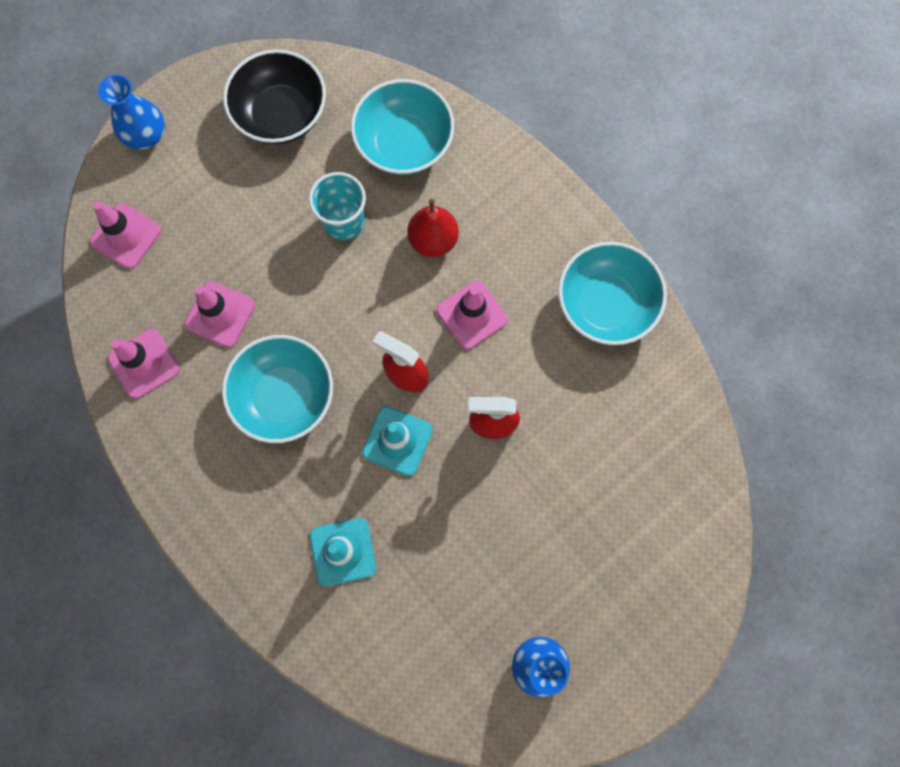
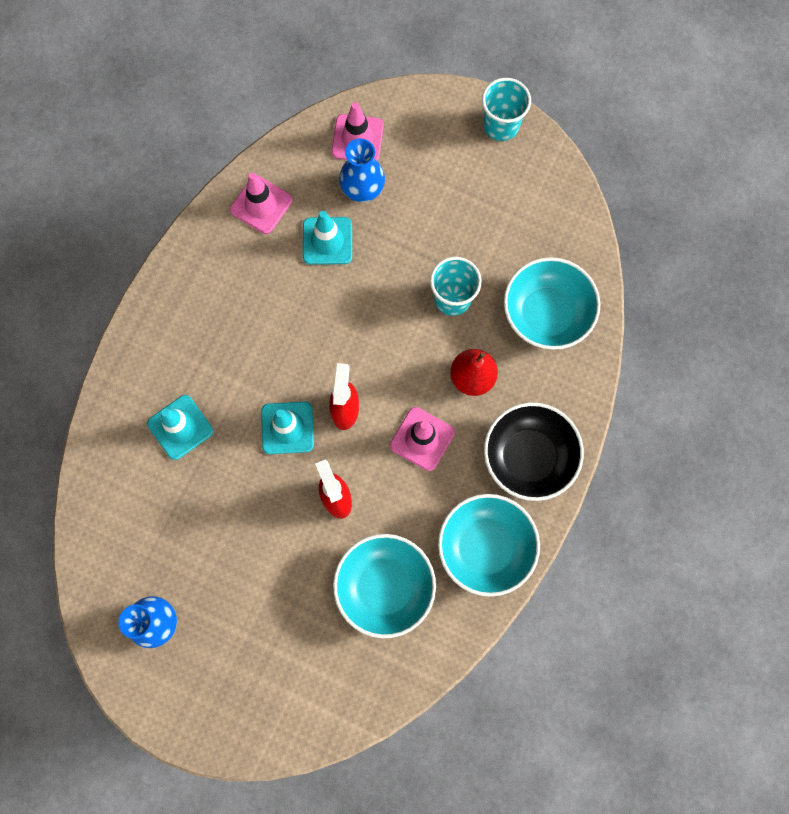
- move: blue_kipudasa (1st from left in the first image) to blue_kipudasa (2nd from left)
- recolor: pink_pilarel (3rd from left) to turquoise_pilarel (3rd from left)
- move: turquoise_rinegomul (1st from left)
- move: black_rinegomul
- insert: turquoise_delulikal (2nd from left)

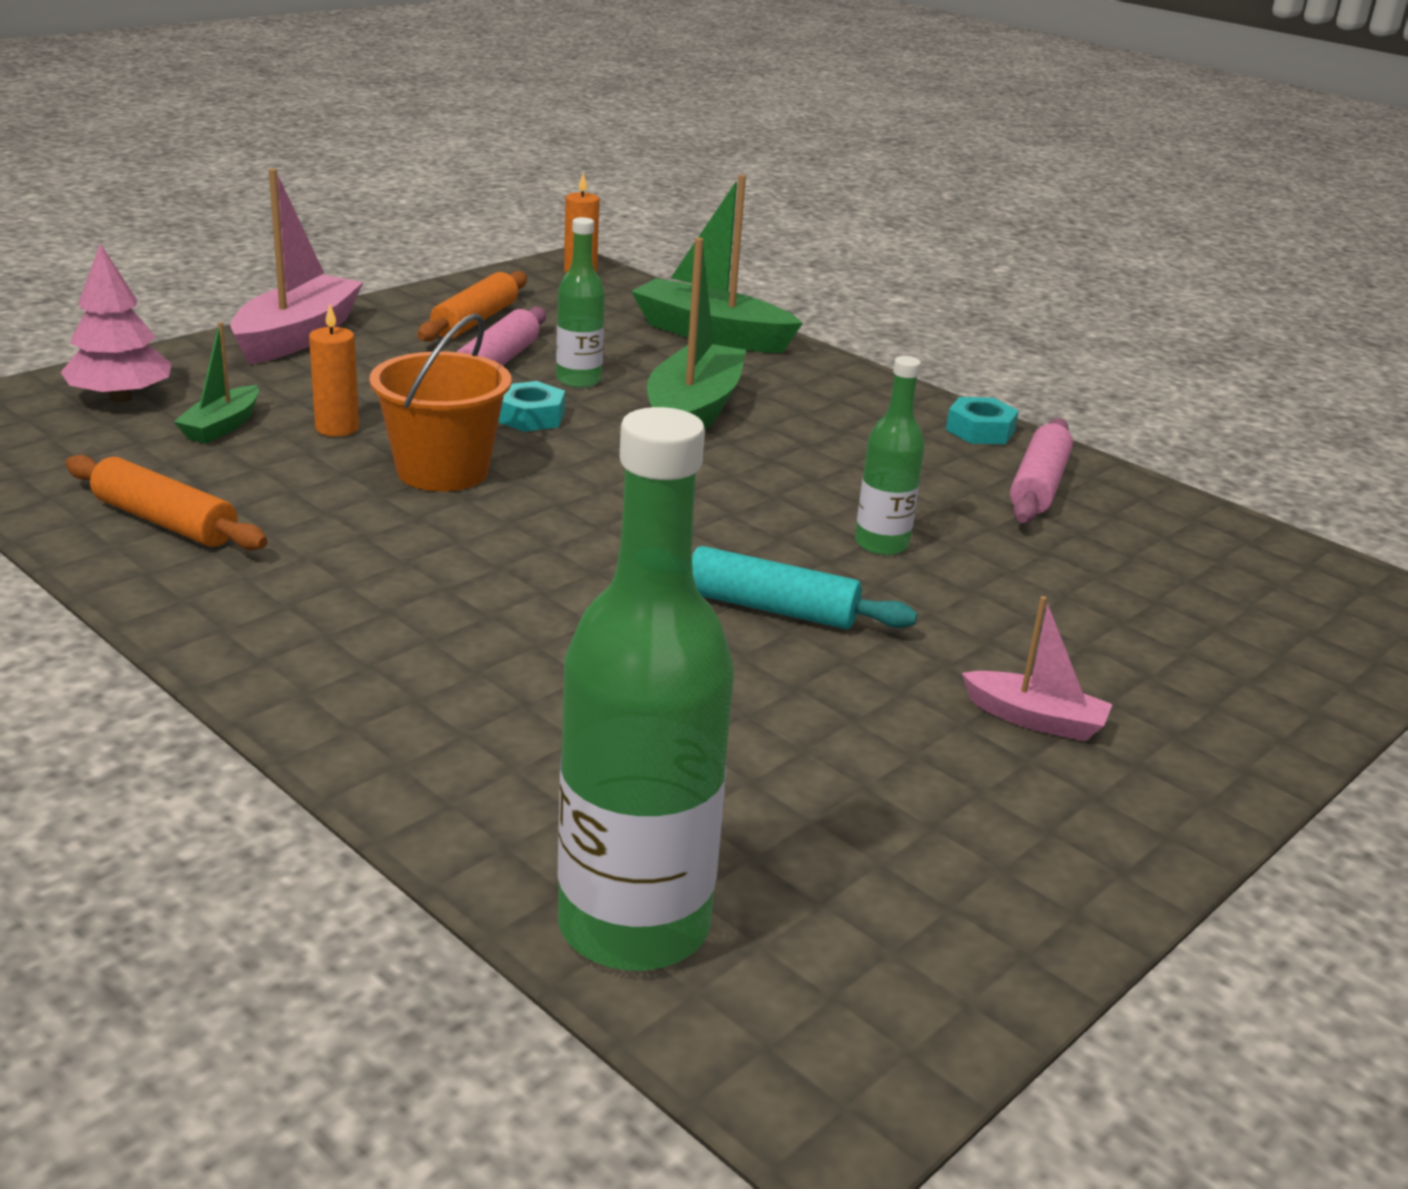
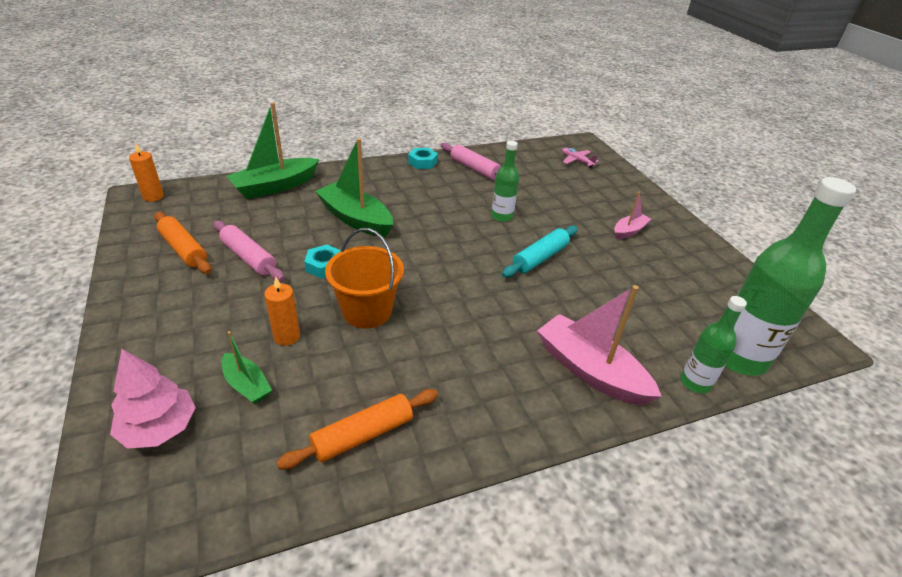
- move: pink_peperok (1st from left)
- move: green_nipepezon (1st from left in the first image) to green_nipepezon (2nd from left)
- insert: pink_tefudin

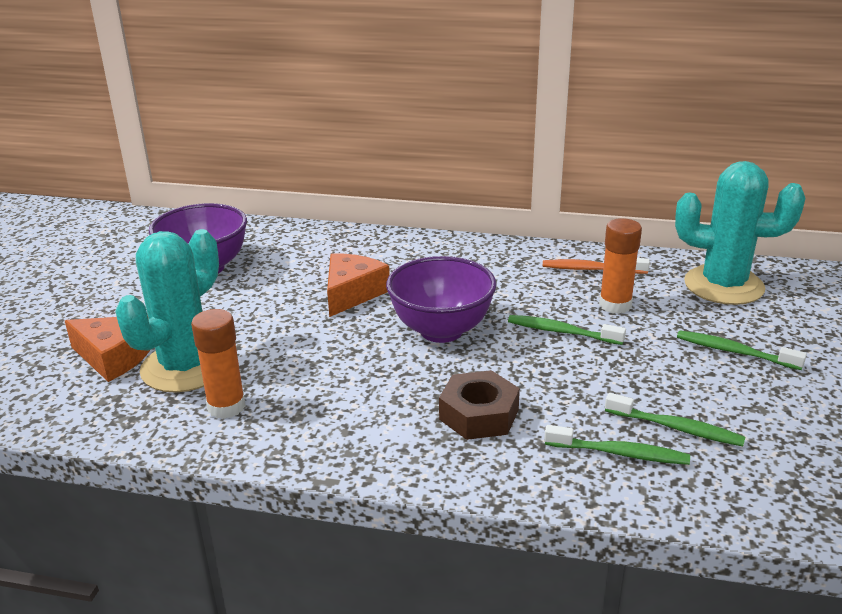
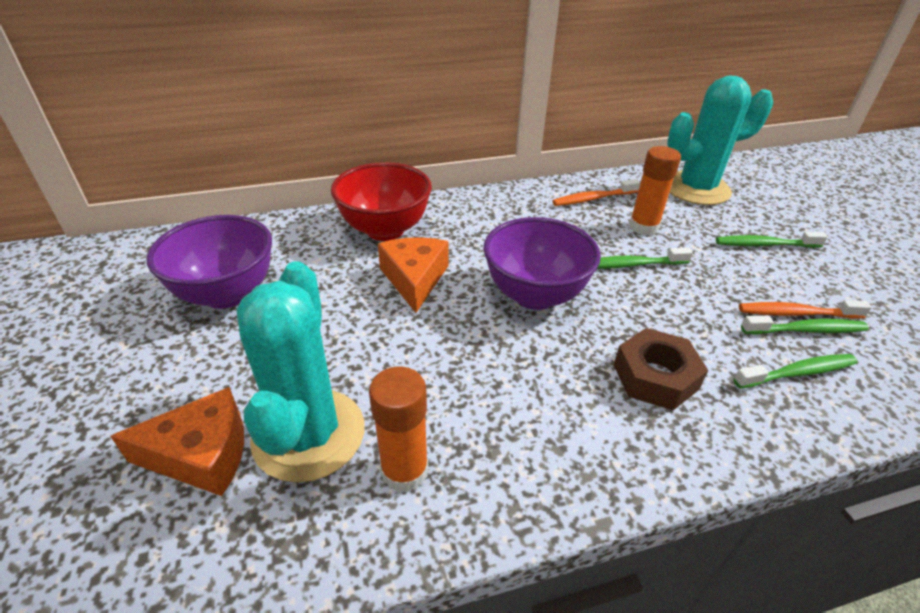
- insert: red_rinegomul
- insert: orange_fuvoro (2nd from left)

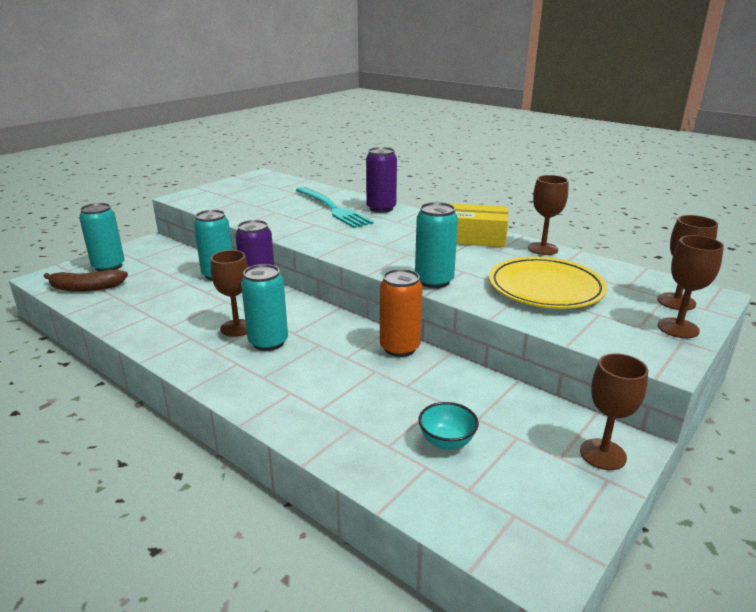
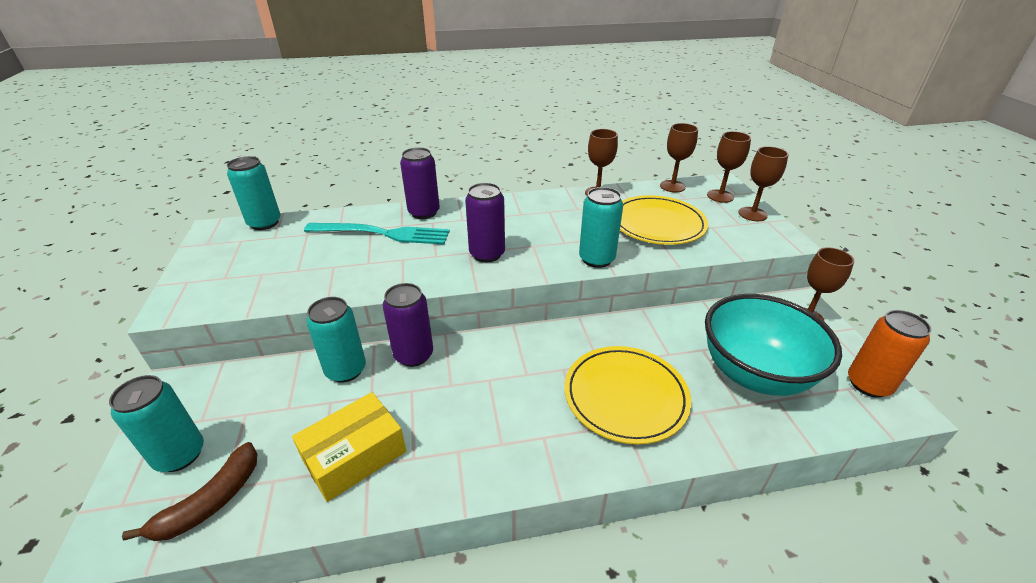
- move: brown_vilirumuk (1st from left in the first image) to brown_vilirumuk (2nd from left)
- move: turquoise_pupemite (3rd from left in the first image) to turquoise_pupemite (2nd from left)
- move: orange_pupemite
- resize: turquoise_rinegomul x2.48
- move: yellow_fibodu
- insert: purple_pupemite (3rd from left)
- insert: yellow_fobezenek (1st from left)

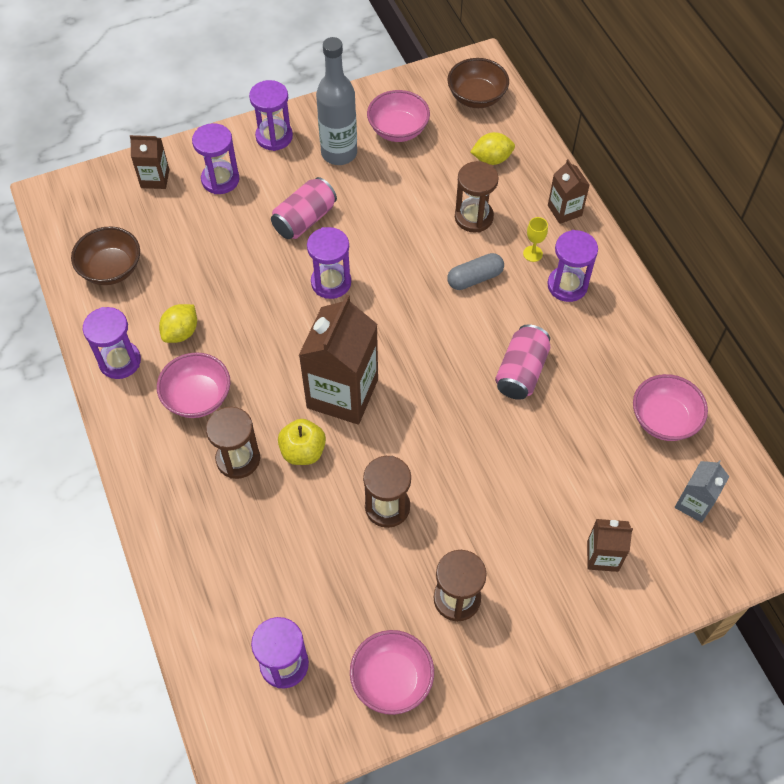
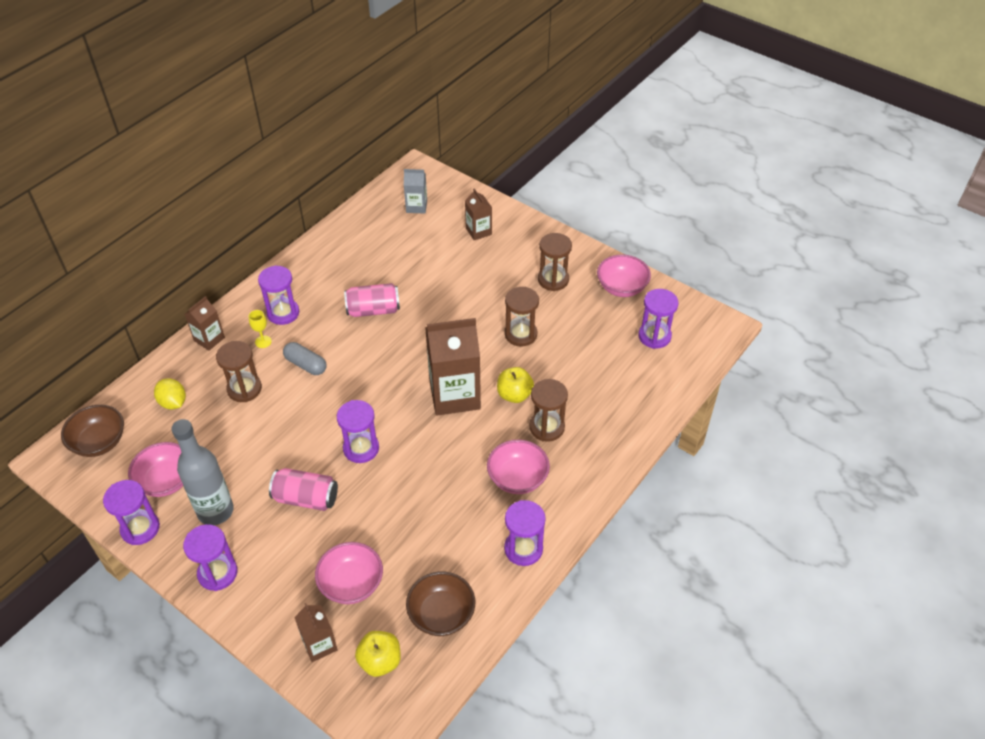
- delete: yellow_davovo (1st from left)
- move: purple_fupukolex (2nd from left in the first image) to purple_fupukolex (1st from left)
- move: pink_rinegomul (4th from left in the first image) to pink_rinegomul (2nd from left)
- insert: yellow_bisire (1st from left)

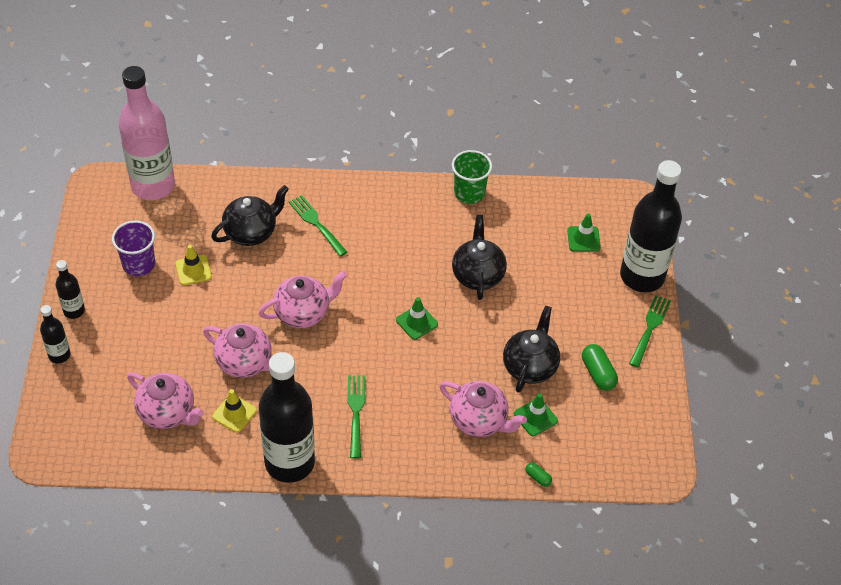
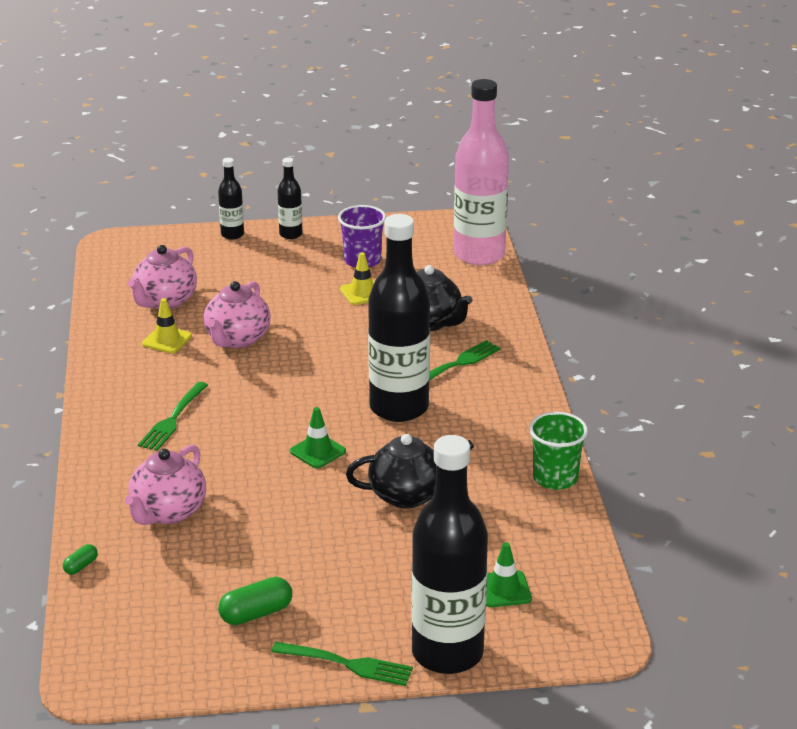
- delete: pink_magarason (3rd from left)
- move: black_nipepezon (3rd from left)
- rotate: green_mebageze (2nd from left in the first image) 120 degrees clockwise
- delete: black_magarason (3rd from left)
- delete: green_pilarel (2nd from left)

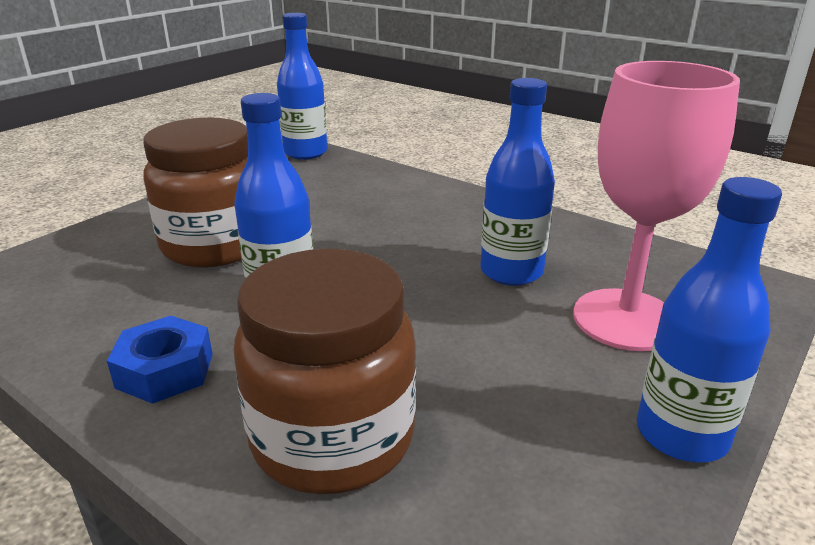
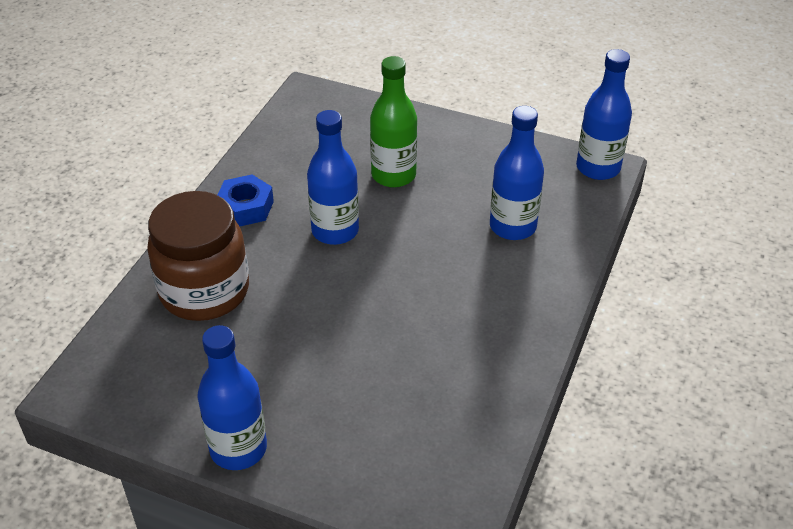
- replace: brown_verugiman (1st from left) to green_nipepezon
- move: blue_nipepezon (3rd from left)
- delete: pink_vilirumuk

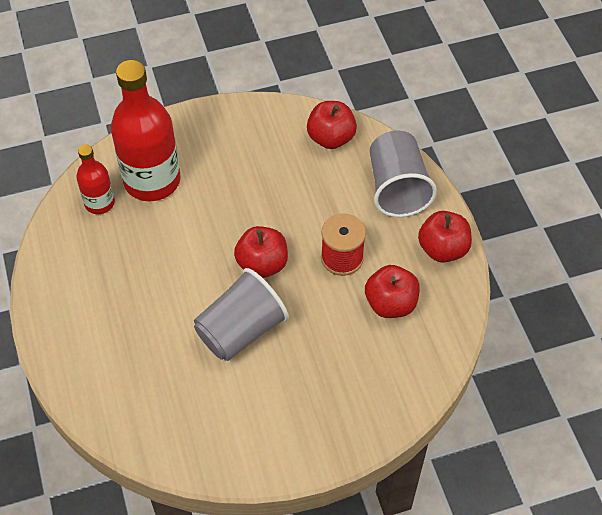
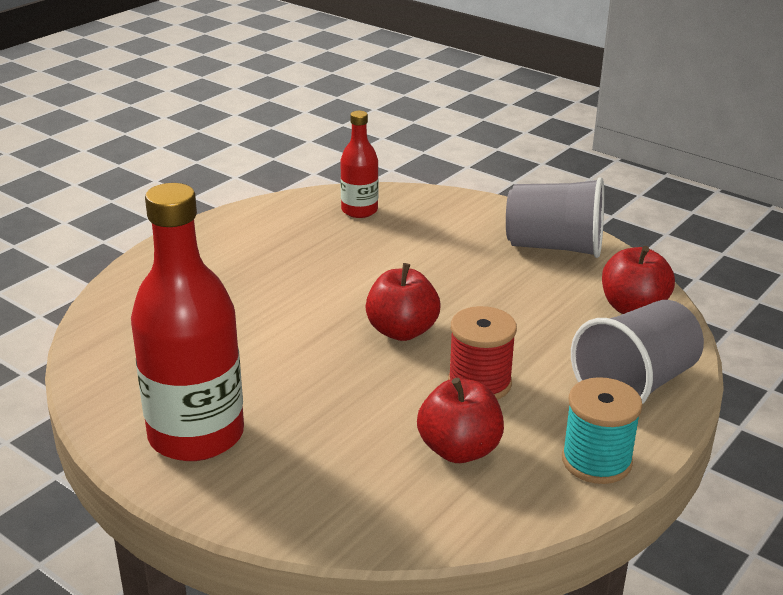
- move: red_nipepezon (2nd from left in the first image) to red_nipepezon (1st from left)
- move: grey_delulikal (1st from left)
- replace: red_bisire (4th from left) to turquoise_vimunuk

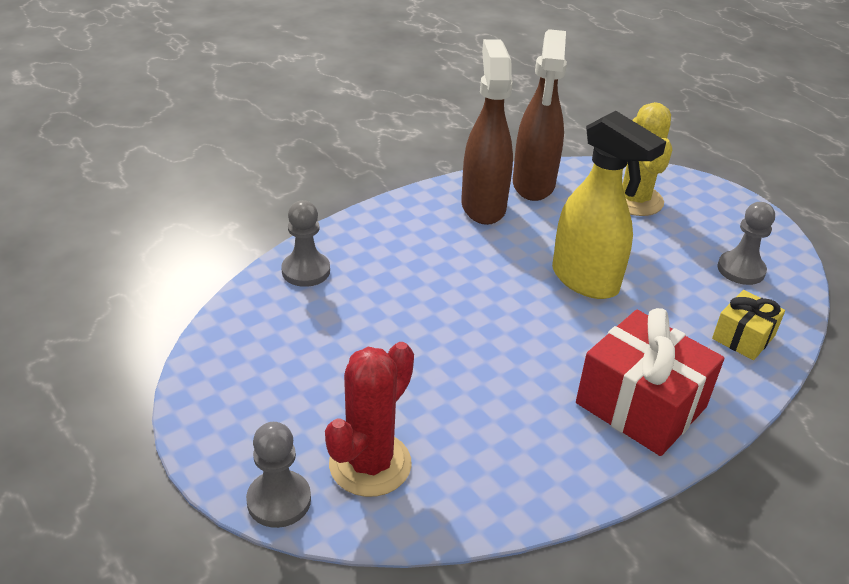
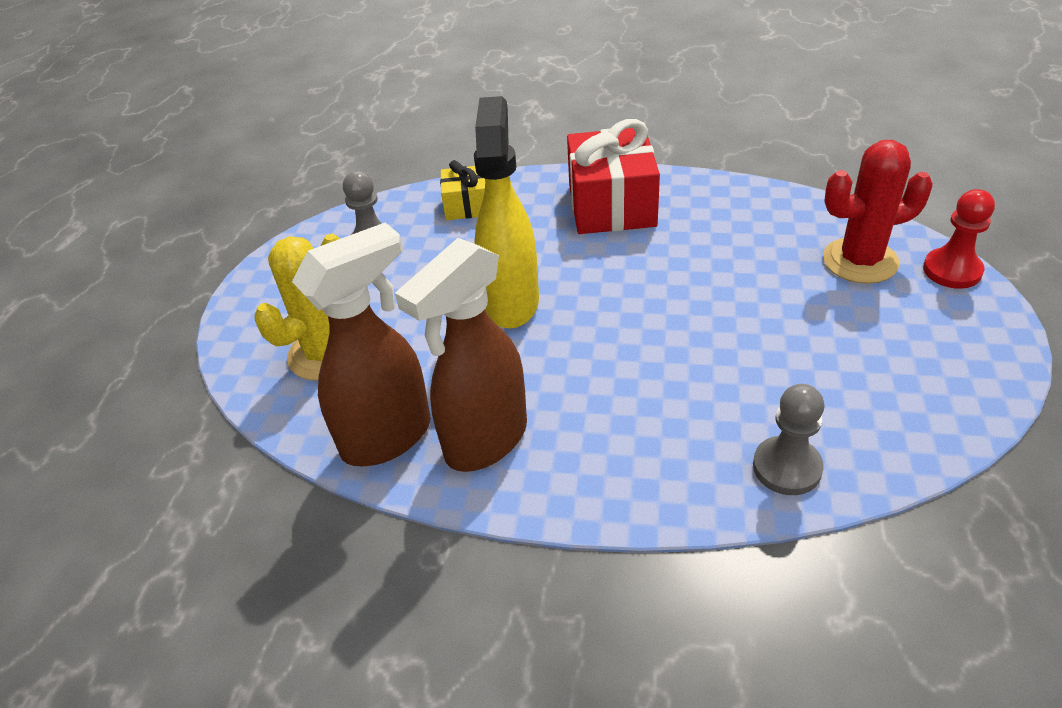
- recolor: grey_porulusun (1st from left) to red_porulusun

